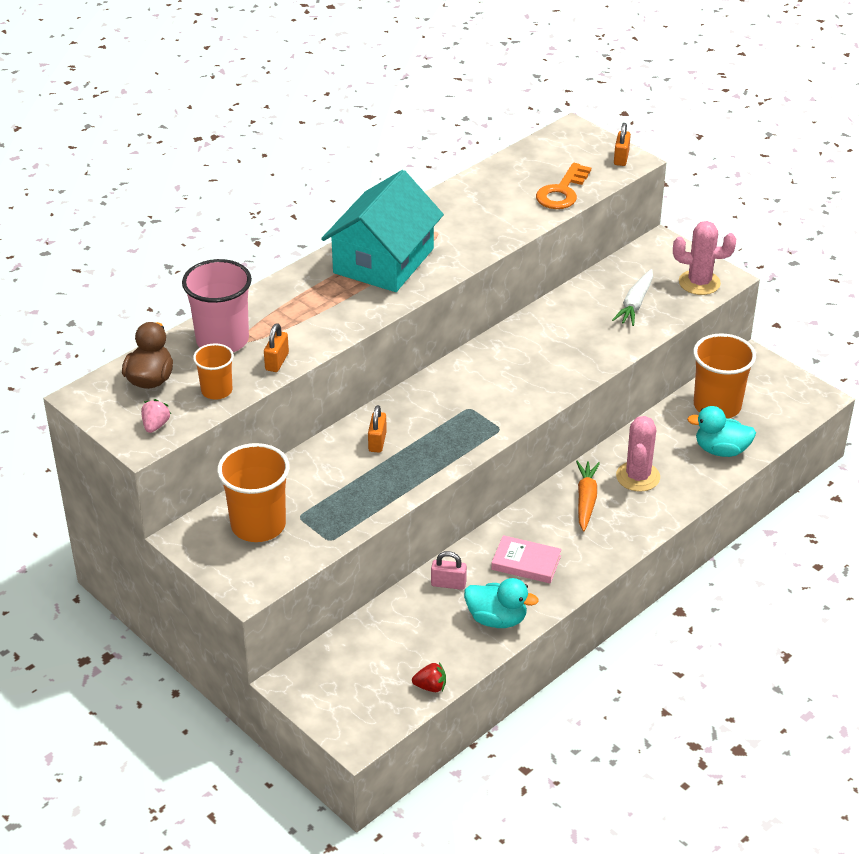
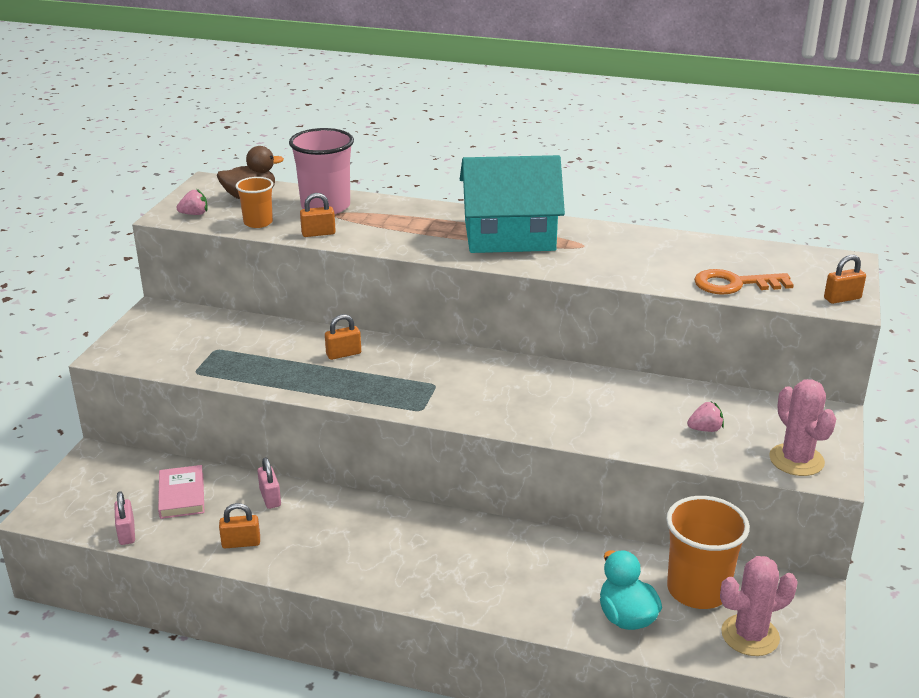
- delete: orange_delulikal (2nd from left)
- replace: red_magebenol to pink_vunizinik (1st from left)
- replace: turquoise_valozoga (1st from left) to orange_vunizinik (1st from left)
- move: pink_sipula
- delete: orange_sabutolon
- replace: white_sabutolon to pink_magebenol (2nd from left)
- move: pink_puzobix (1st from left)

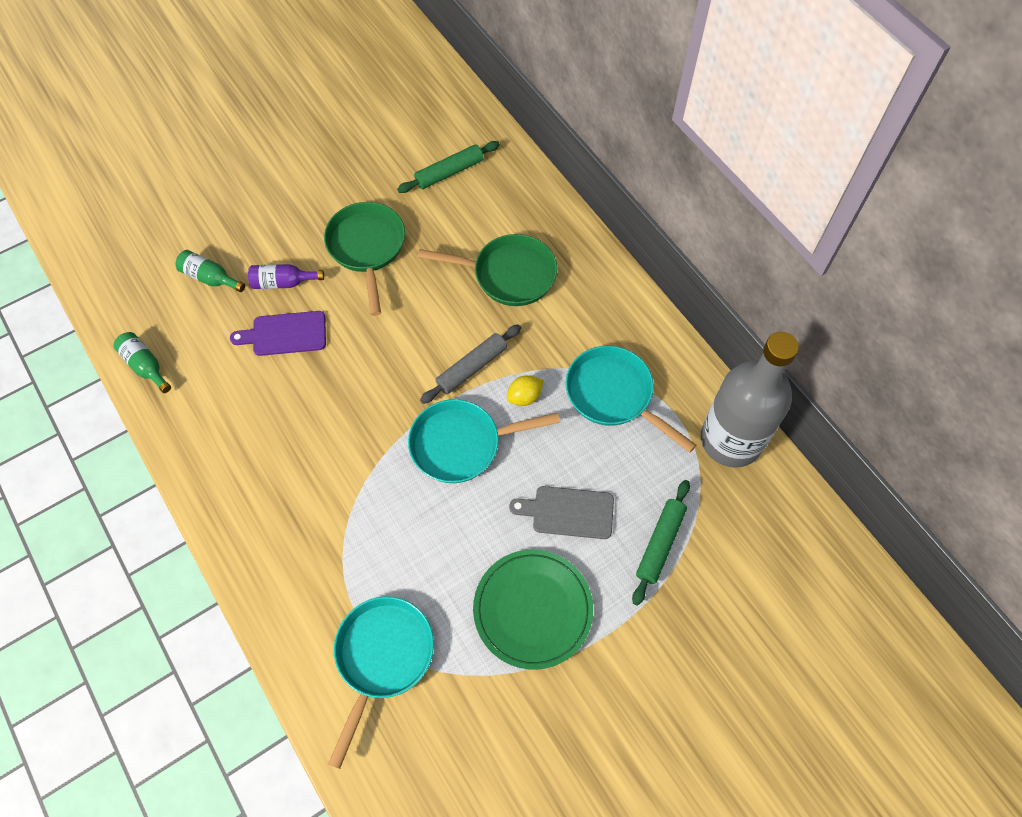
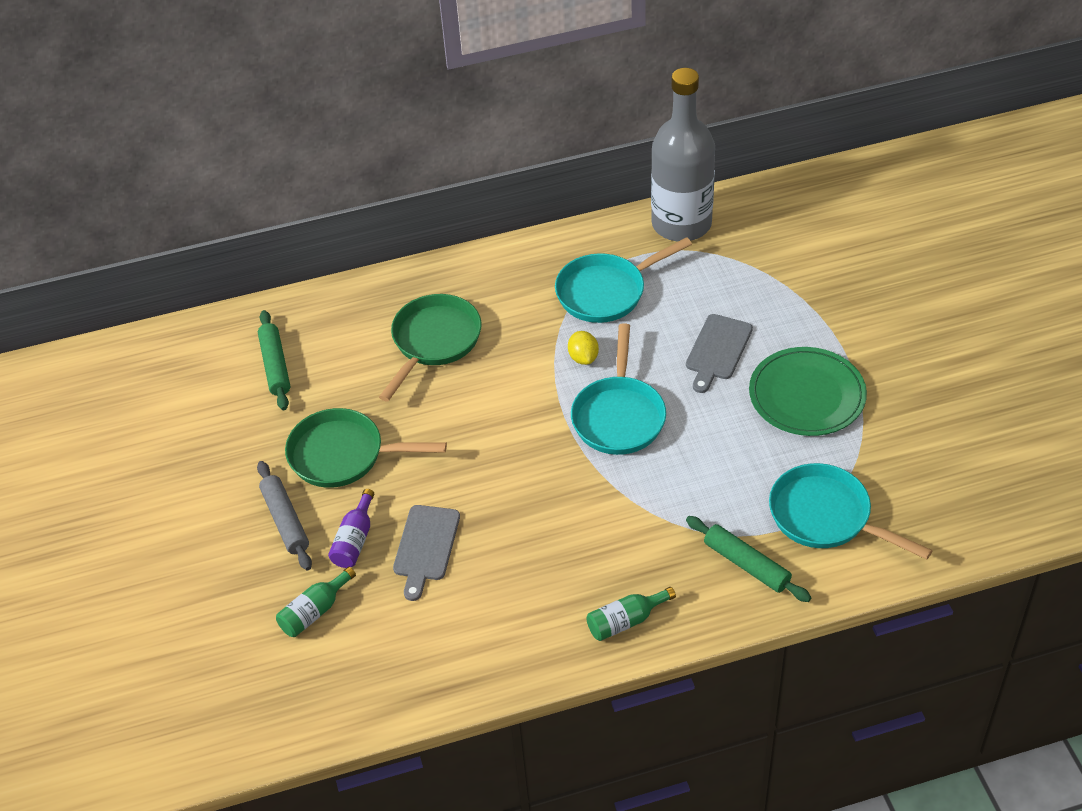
- move: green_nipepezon (1st from left in the first image) to green_nipepezon (2nd from left)
- recolor: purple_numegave to grey_numegave (1st from left)
- move: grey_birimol
- move: green_birimol (2nd from left)

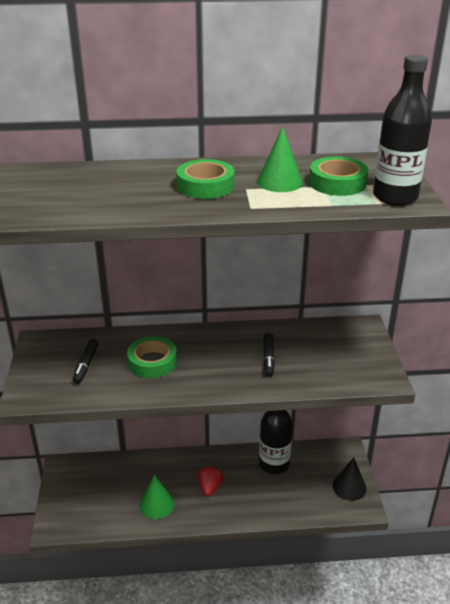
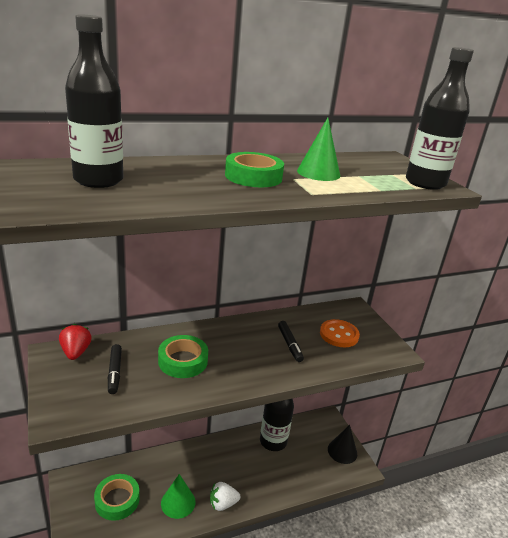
- move: red_magebenol
- move: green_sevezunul (3rd from left in the first image) to green_sevezunul (1st from left)
- insert: black_nipepezon (1st from left)
- insert: white_magebenol
- insert: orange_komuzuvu

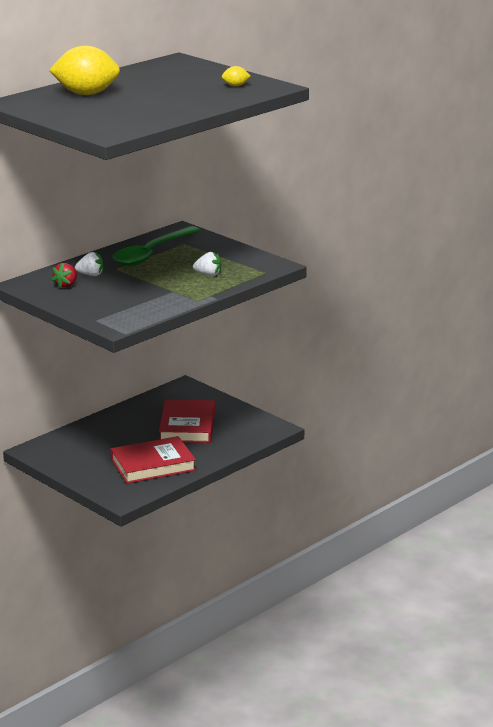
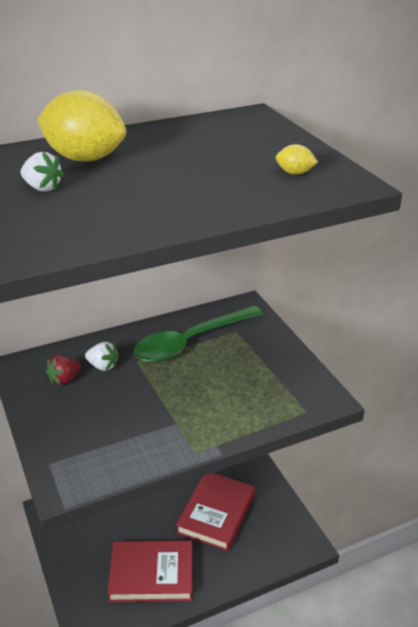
- move: white_magebenol (2nd from left in the first image) to white_magebenol (1st from left)

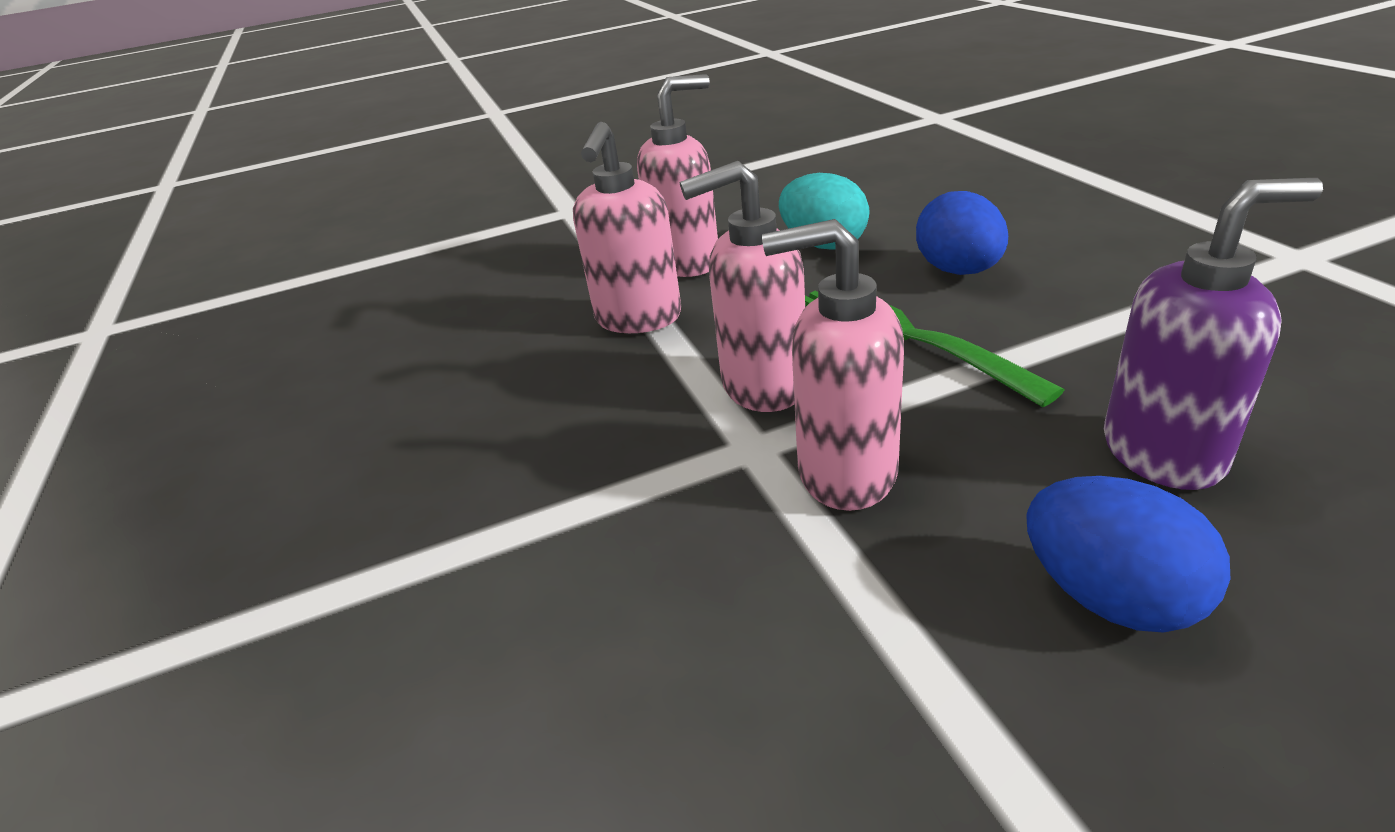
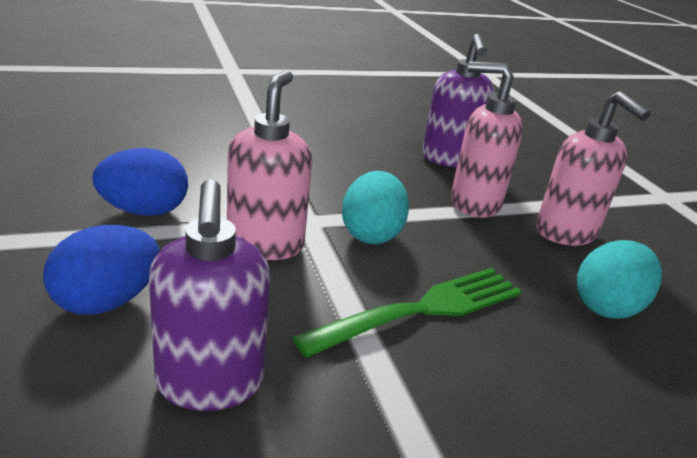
- replace: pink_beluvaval (3rd from left) to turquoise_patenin (1st from left)
- move: blue_patenin (1st from left in the first image) to blue_patenin (2nd from left)
- insert: purple_beluvaval (2nd from left)

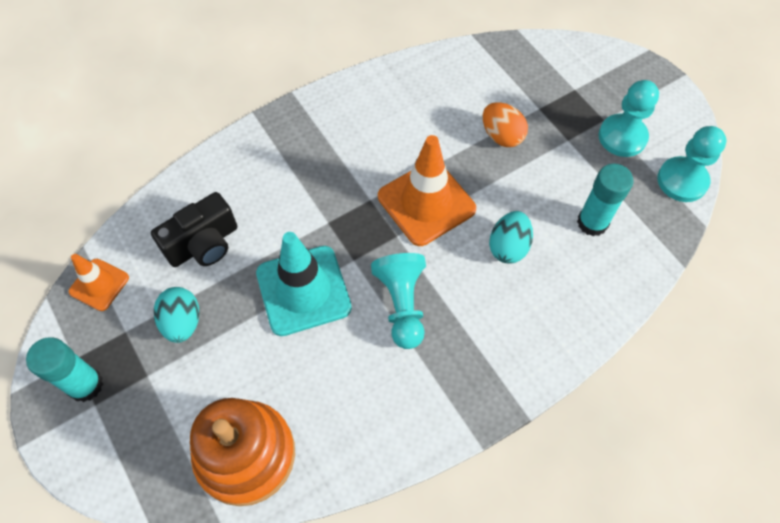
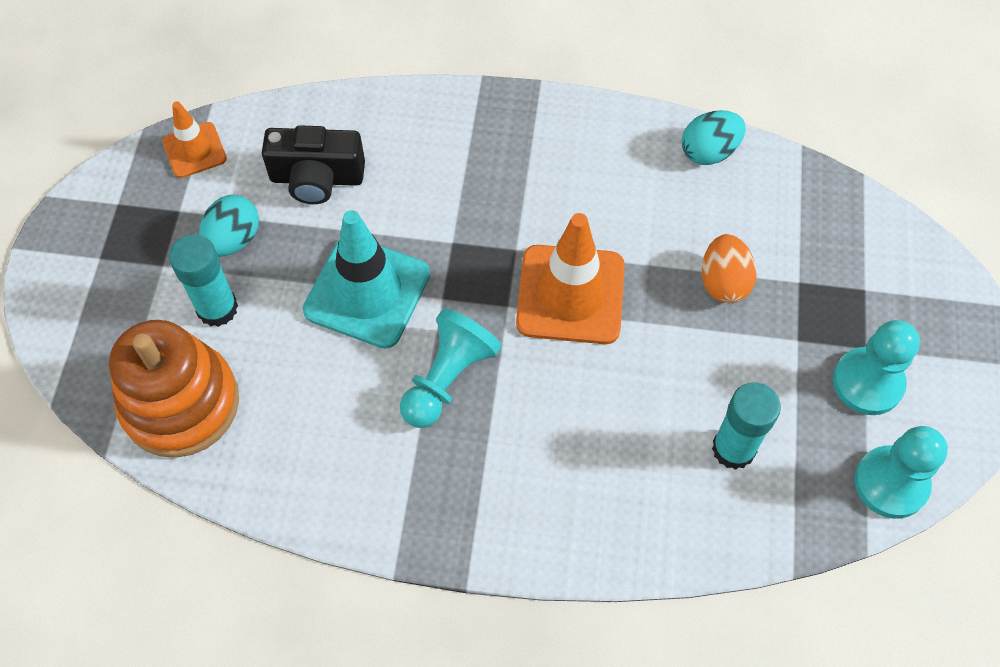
- move: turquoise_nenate (1st from left)
- move: turquoise_patenin (2nd from left)

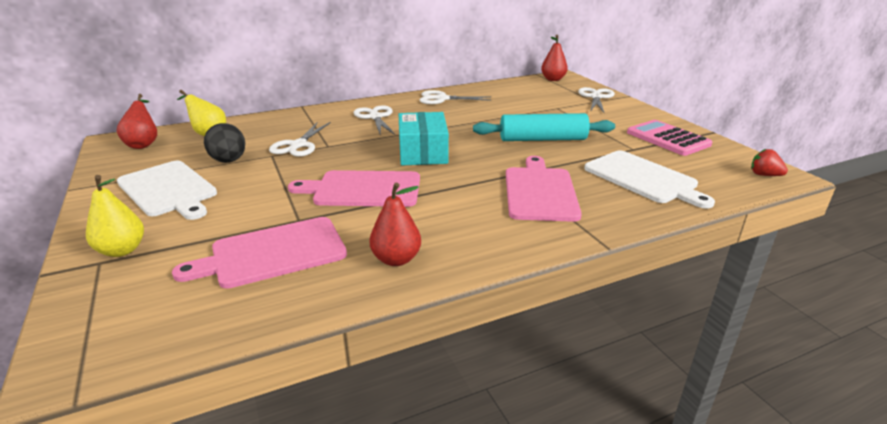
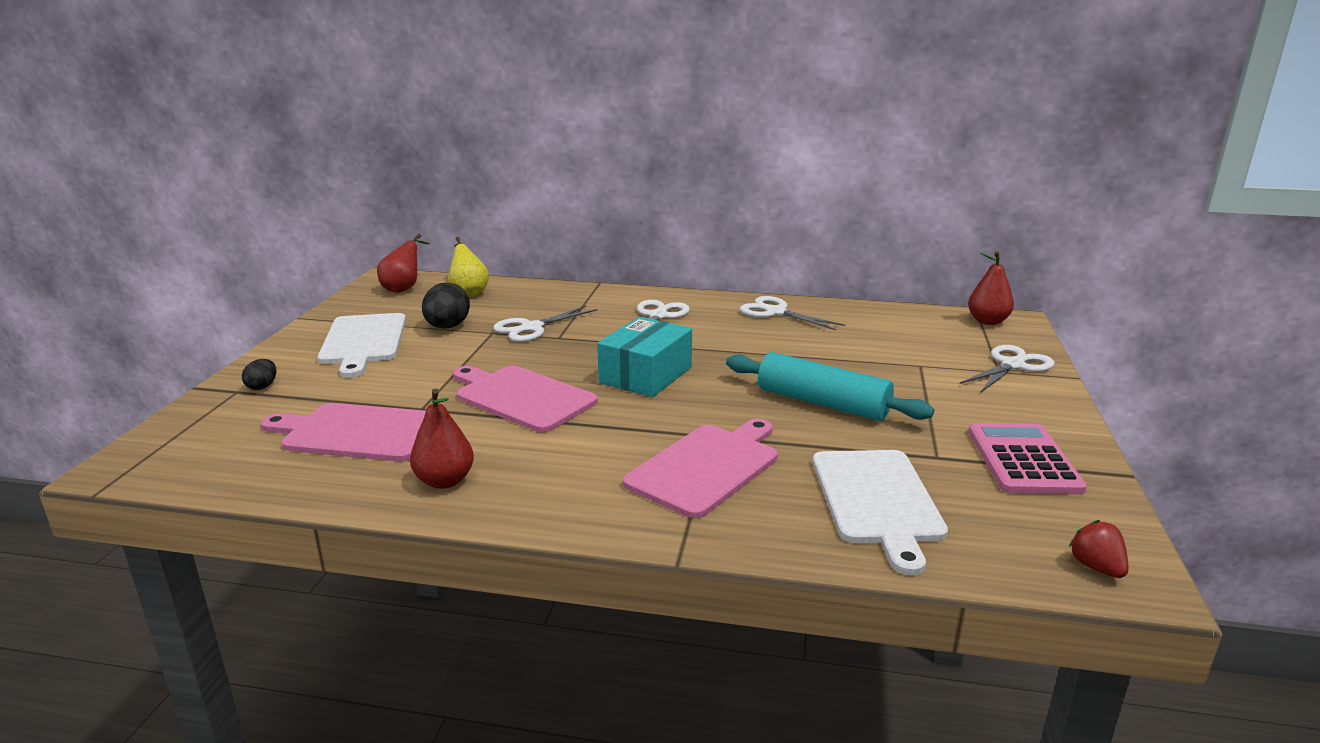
- replace: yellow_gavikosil (1st from left) to black_patenin (1st from left)

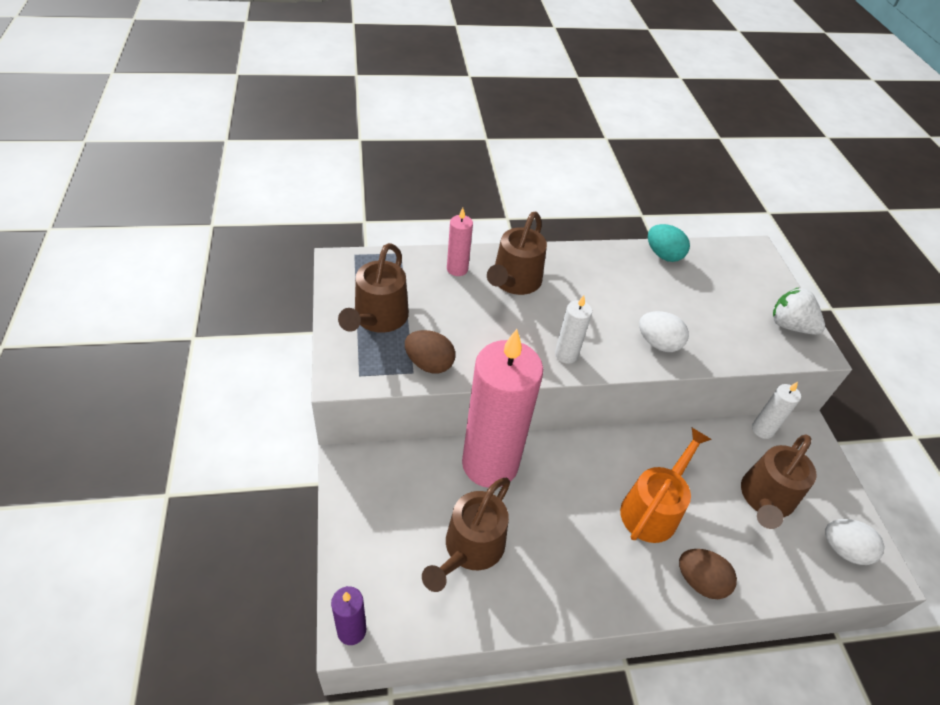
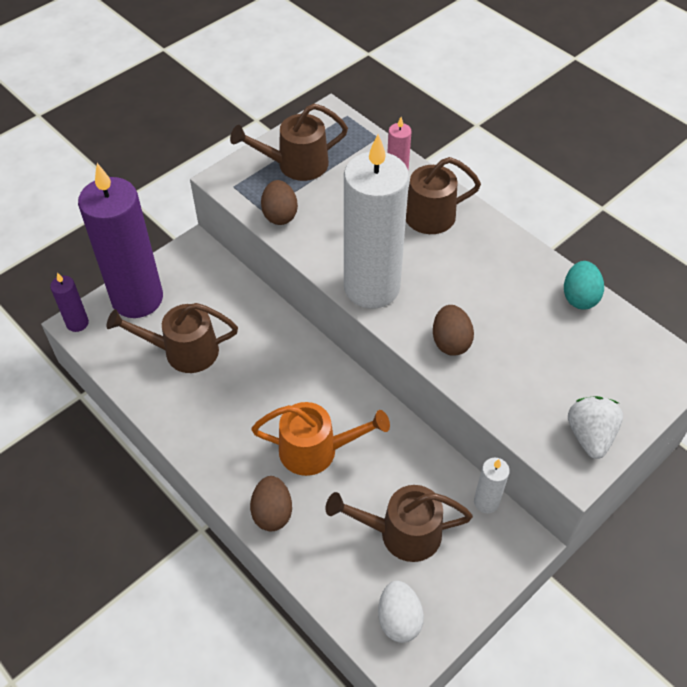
- delete: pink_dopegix (2nd from left)
- resize: white_dopegix (1st from left) x2.36
- recolor: white_patenin (1st from left) to brown_patenin (3rd from left)
- insert: purple_dopegix (2nd from left)

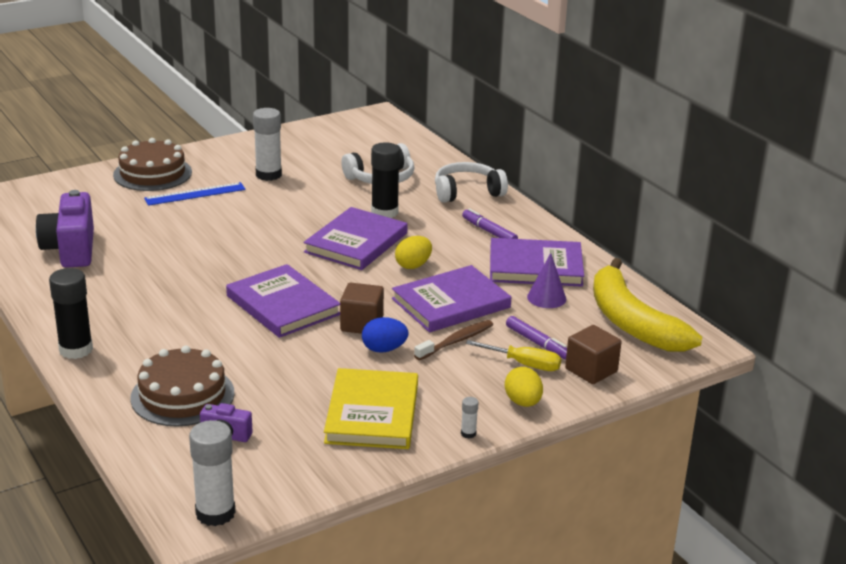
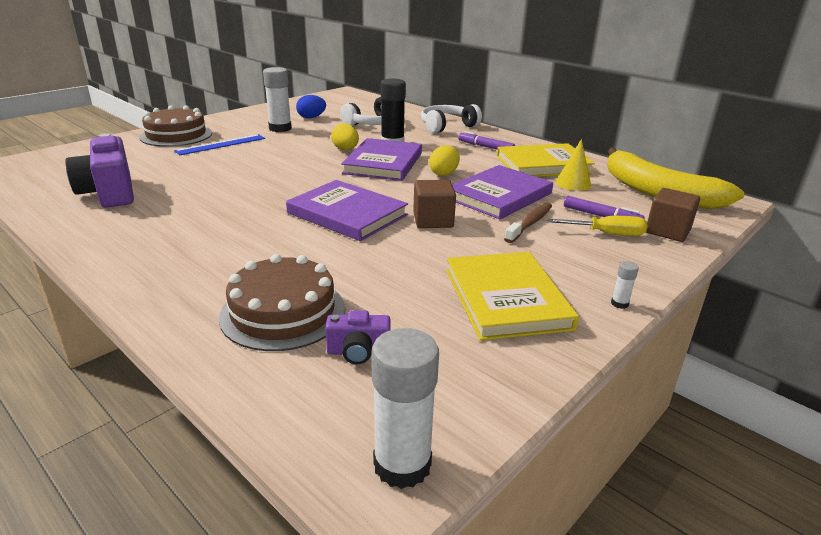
- delete: black_nenate (1st from left)
- move: blue_patenin
- recolor: purple_sipula (4th from left) to yellow_sipula (2nd from left)
- move: yellow_patenin (2nd from left in the first image) to yellow_patenin (1st from left)
- recolor: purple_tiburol to yellow_tiburol

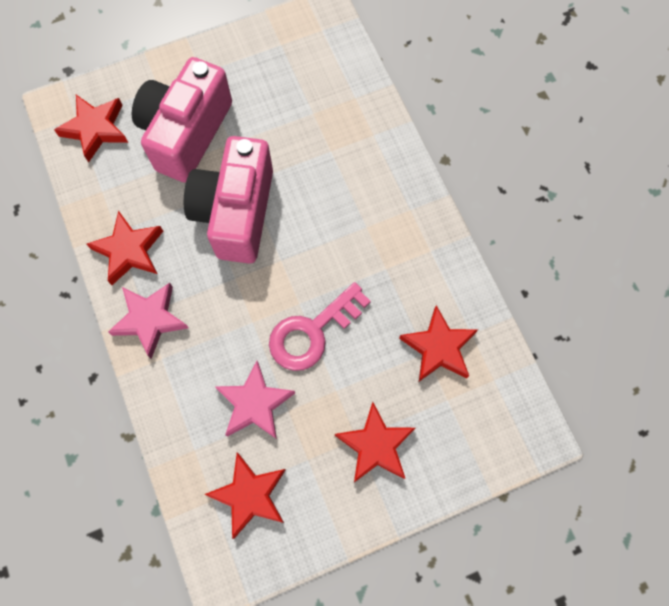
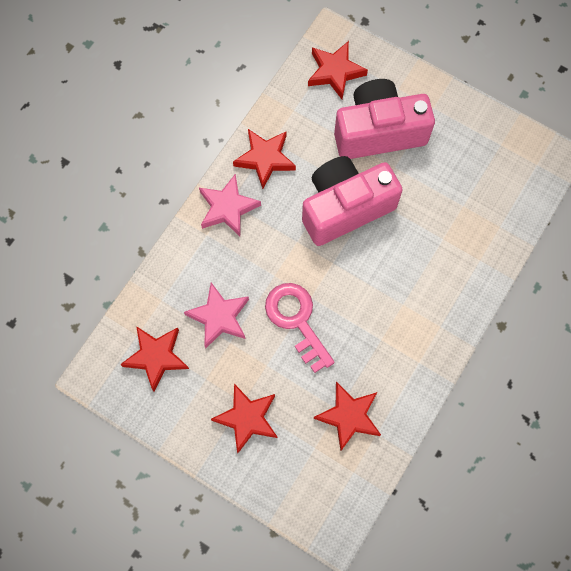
- rotate: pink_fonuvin 45 degrees clockwise

